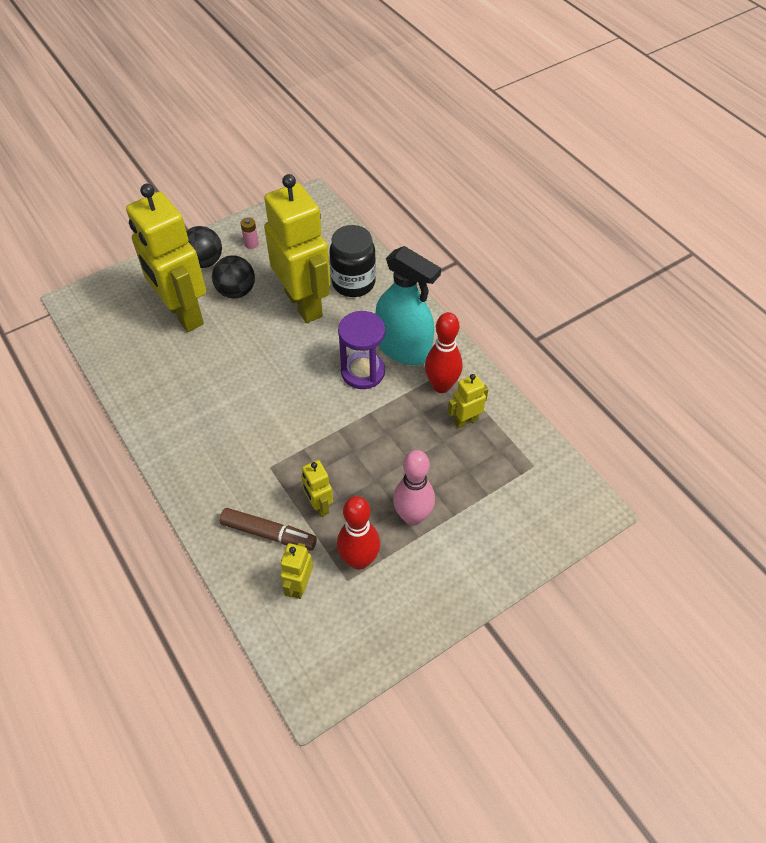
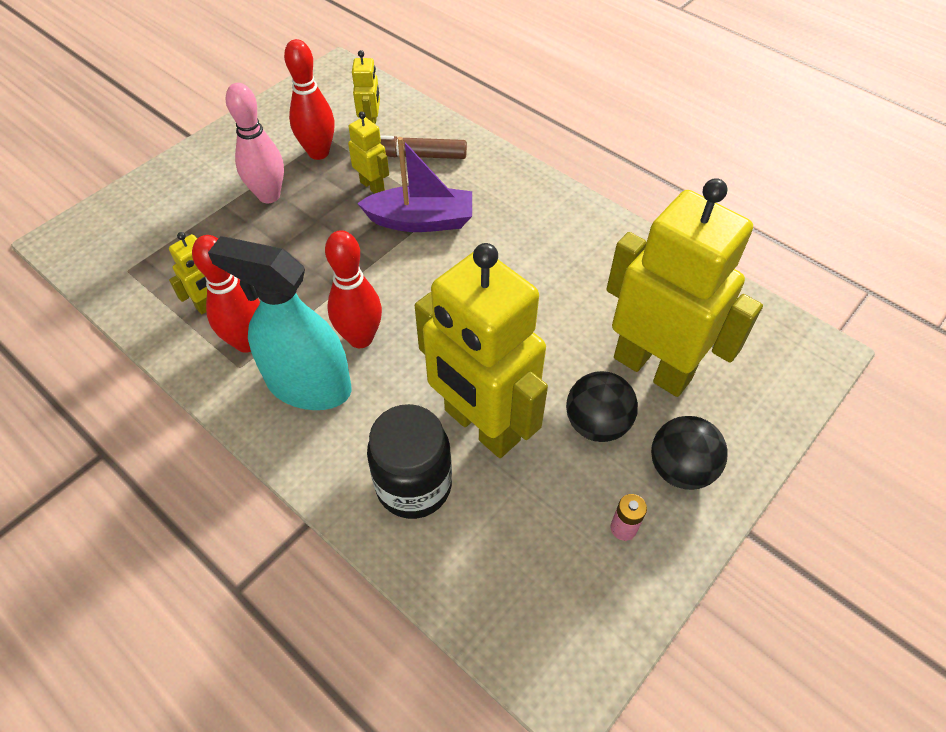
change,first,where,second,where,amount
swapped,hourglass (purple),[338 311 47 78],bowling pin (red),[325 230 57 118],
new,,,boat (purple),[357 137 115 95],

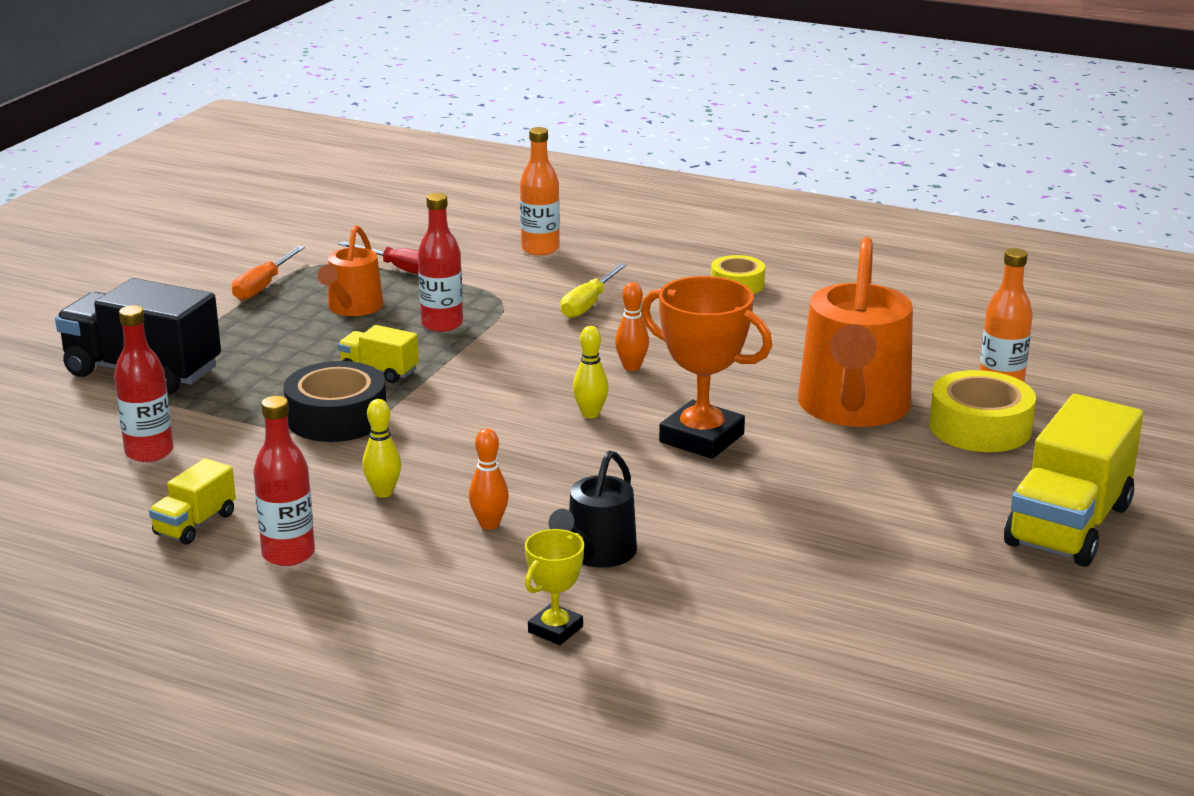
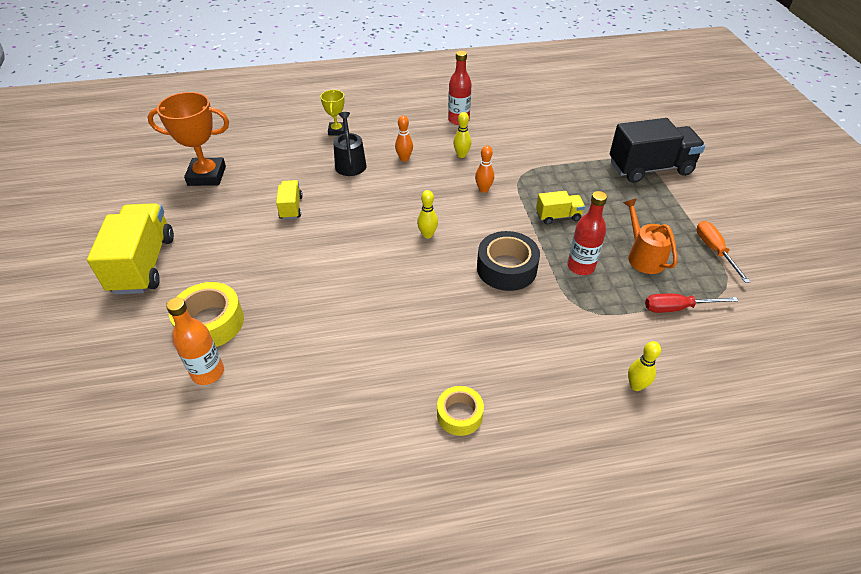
change,first,where,second,where,amount
shifted,trophy (orange),[641 276 131 183],,[147 92 82 94],
shifted,truck (yellow),[149 458 87 86],,[276 180 27 40],
shifted,bowling pin (orange),[615 282 34 89],,[475 145 19 48],
shifted,tape (black),[284 361 102 81],,[477 231 63 60],
swapped,bottle (orange),[520 127 40 129],bowling pin (yellow),[628 341 33 50],
gone,bottle (red),[114 305 60 157],,,
gone,screwdriver (yellow),[561 263 66 55],,,
gone,watering can (orange),[798 237 115 190],,,

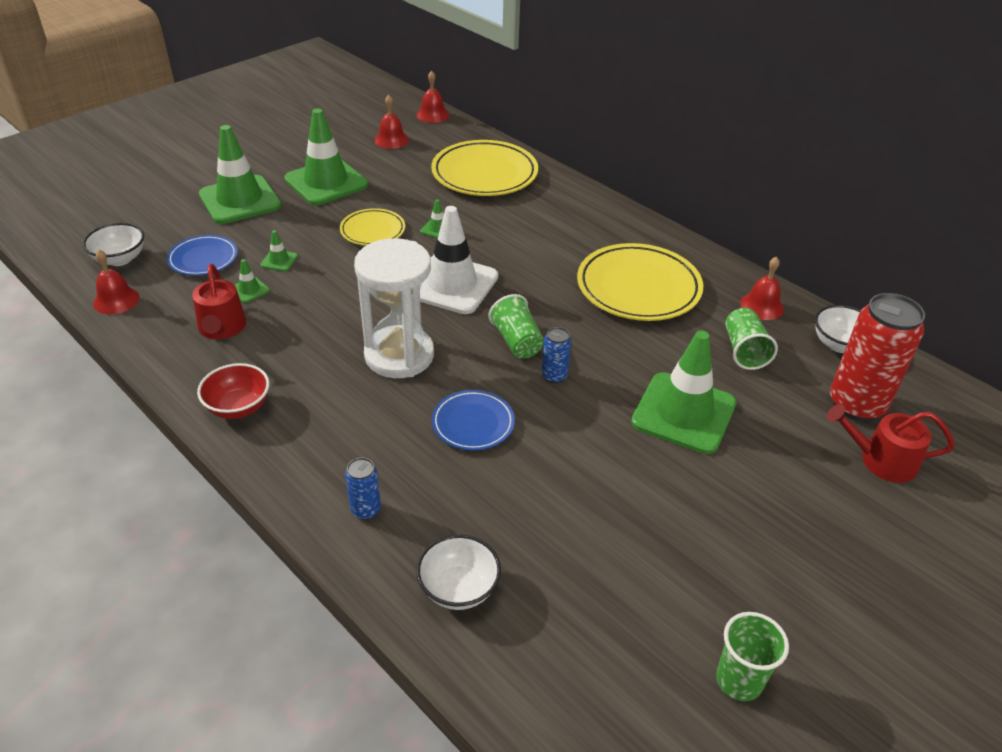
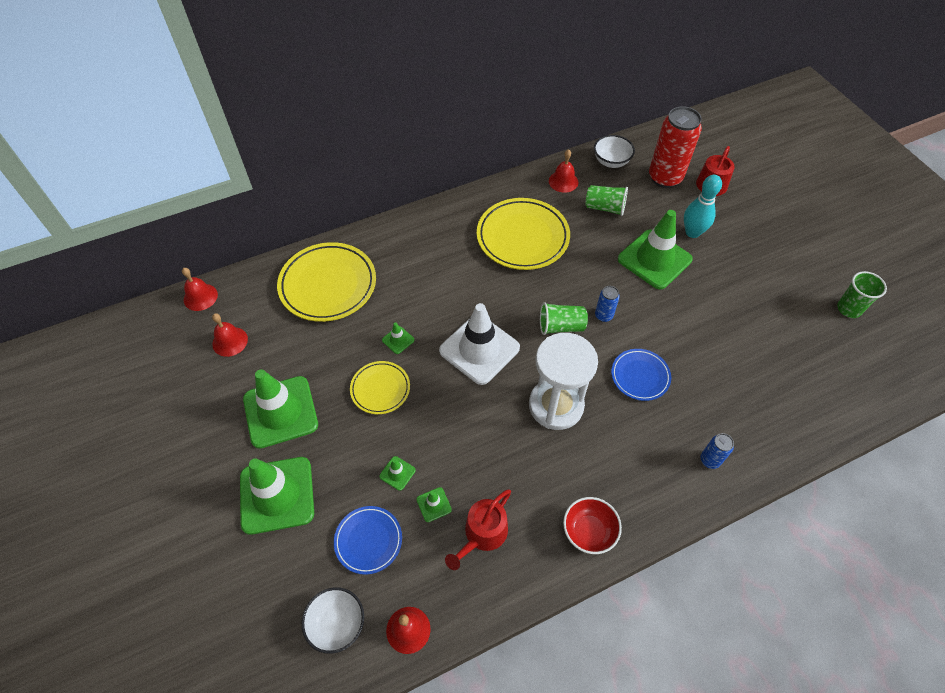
change,first,where,second,where,amount
rotated,watering can (red),[192 264 54 75],,[445 489 66 81],120 degrees clockwise
new,,,bowling pin (turquoise),[684 175 38 63],
gone,bowl (white),[416 535 85 75],,,

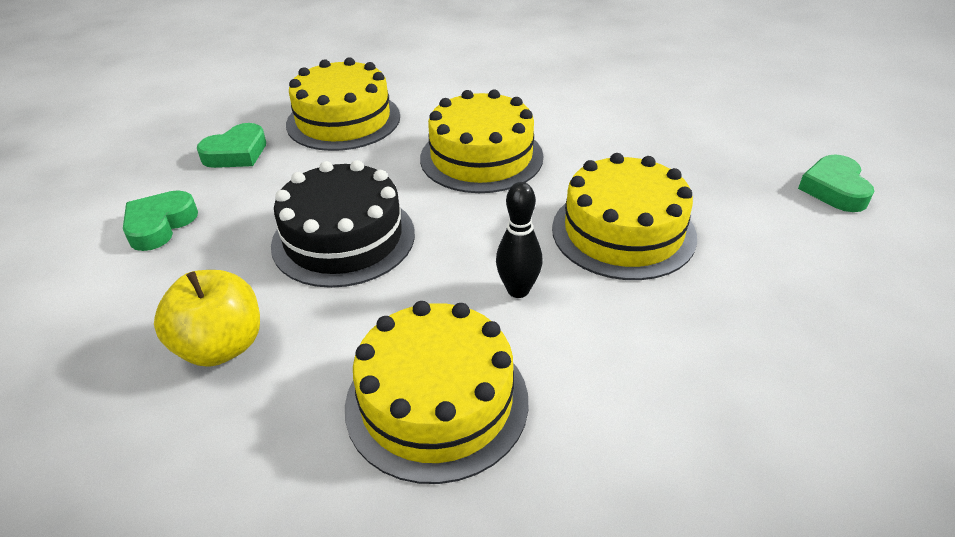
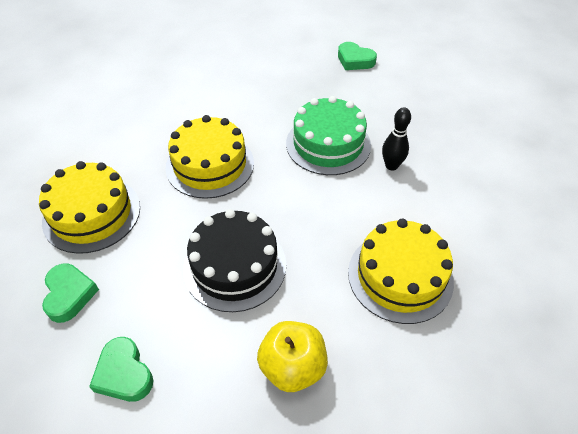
change,first,where,second,where,amount
repainted,cake (yellow),[552 153 145 127],cake (green),[286 96 85 79],
shifted,bowling pin (black),[496 182 47 116],,[382 108 29 63],

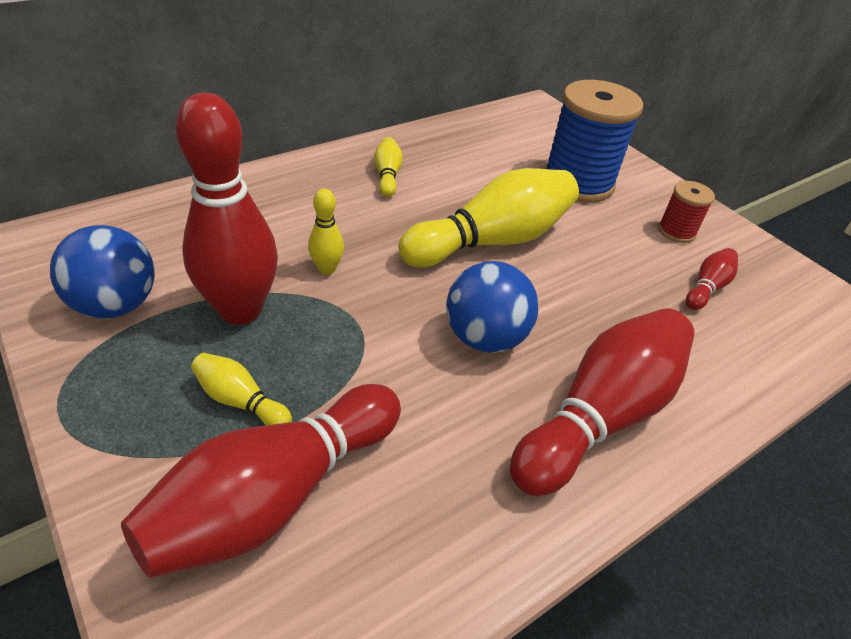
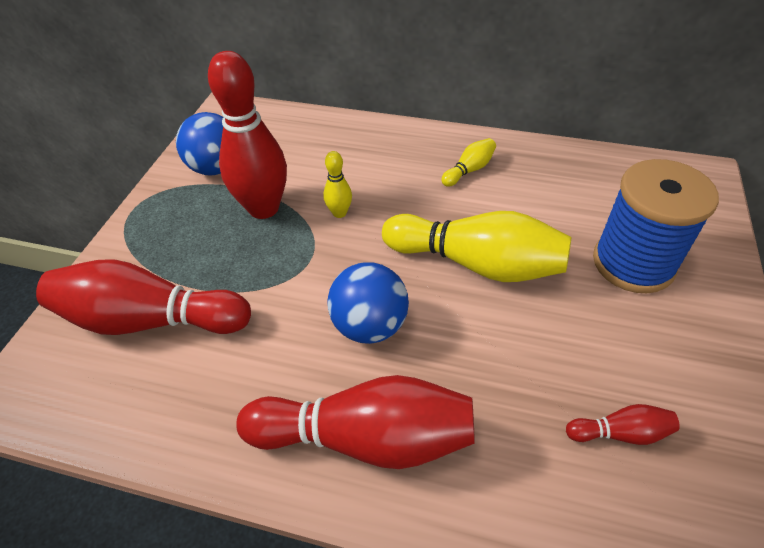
change,first,where,second,where,amount
gone,bowling pin (yellow),[191 353 101 72],,,
gone,spool (red),[658 181 57 62],,,

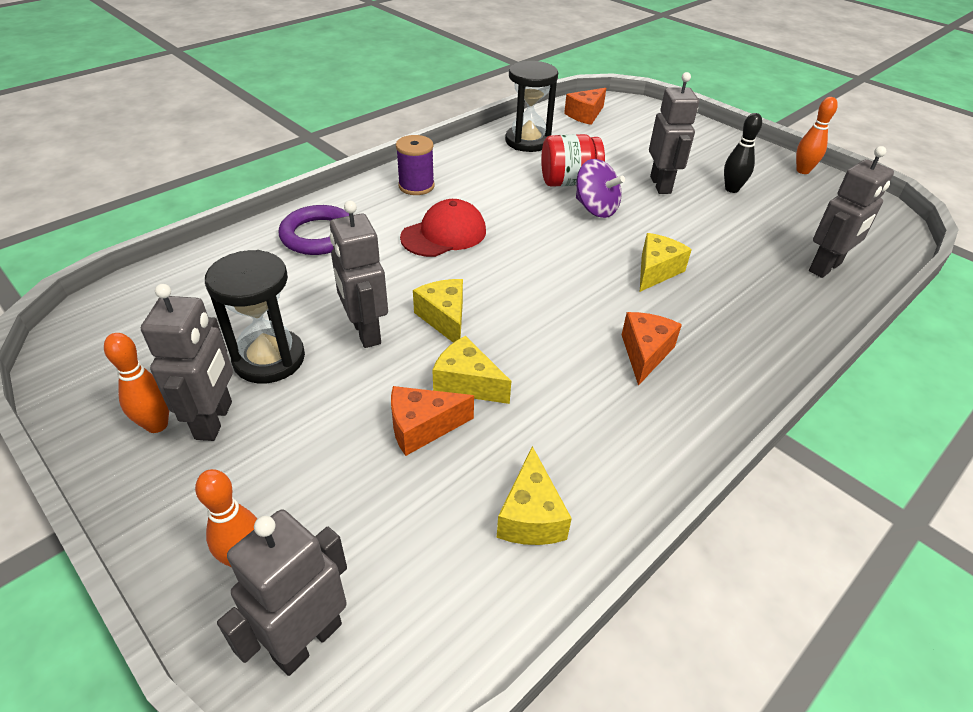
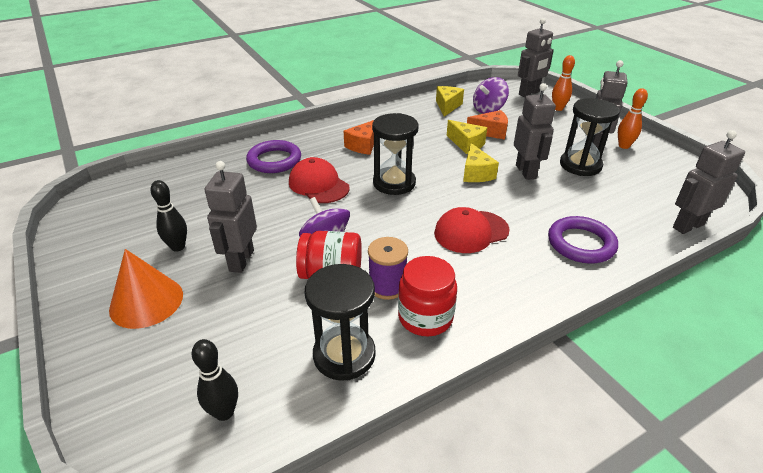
change,first,where,second,where,amount
new,,,cone (orange),[109 249 74 80],
swapped,cheese (orange),[564 88 42 37],bowling pin (black),[192 339 46 82],
new,,,ring (purple),[246 140 55 33],
swapped,cheese (yellow),[640 233 52 59],cap (red),[289 157 61 46],
shifted,spool (purple),[396 135 39 60],,[368 237 40 63],
new,,,hourglass (black),[372 113 47 82],
new,,,jar (red),[398 256 59 80],
new,,,spinning top (purple),[473 77 36 37],
shifted,robot (grey),[809 146 85 132],,[673 130 72 104],
gone,bowling pin (orange),[796 97 42 77],,,

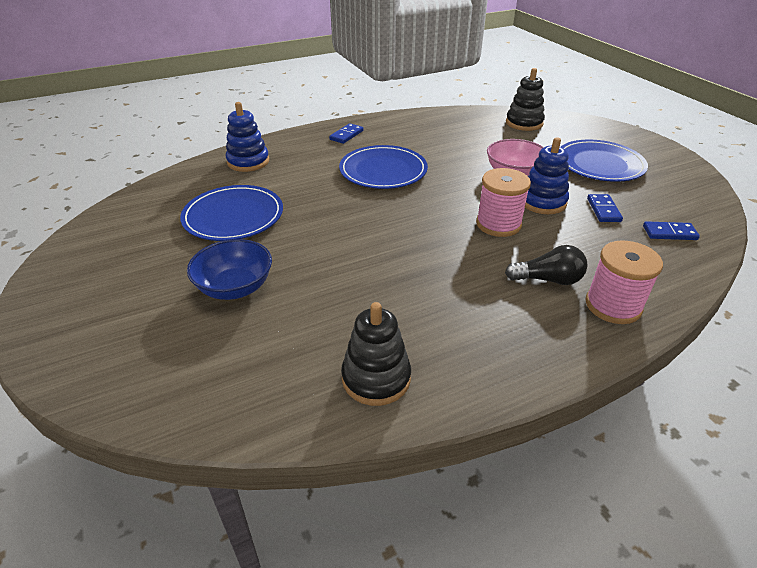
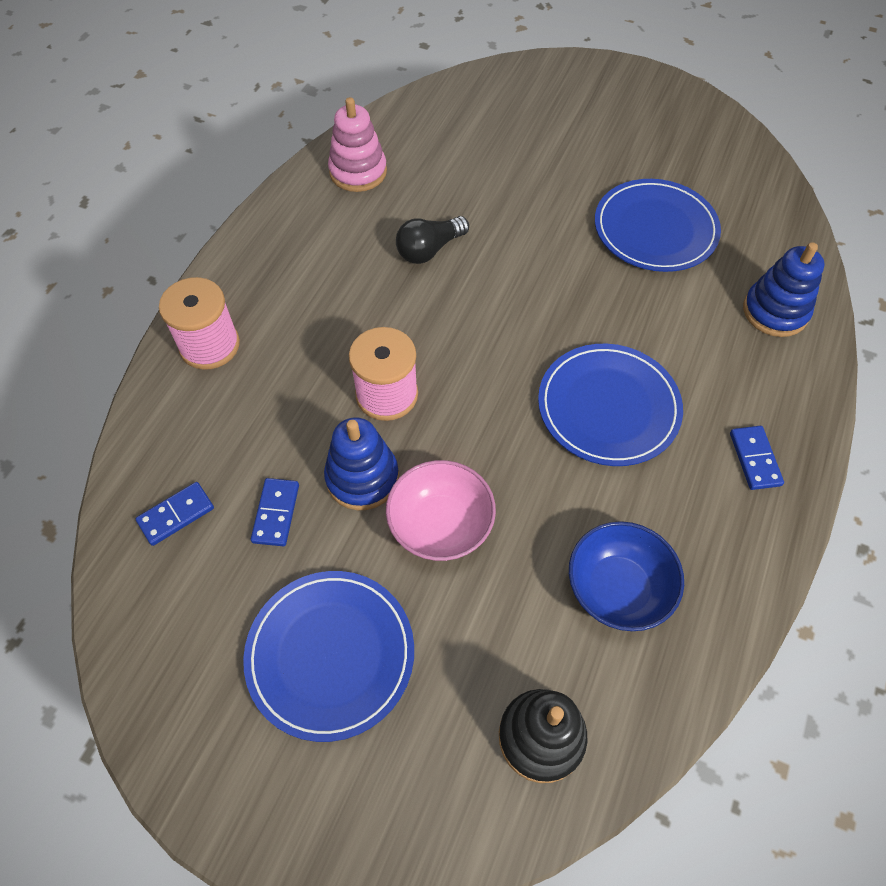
change,first,where,second,where,amount
rotated,domino (blue),[587 194 36 28],,[251 478 48 69],45 degrees clockwise
repainted,stacking toy (black),[341 302 70 104],stacking toy (pink),[328 97 59 95],
shifted,light bulb (black),[505 245 82 40],,[396 216 73 48],
shifted,bowl (blue),[187 239 85 61],,[569 521 115 110],

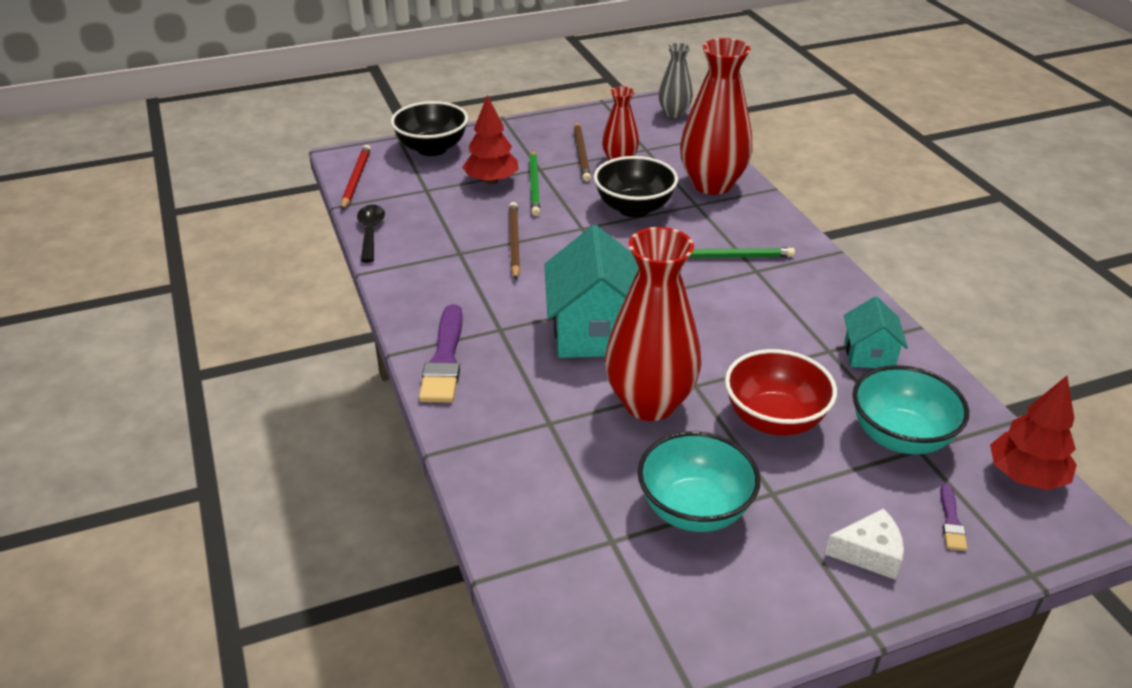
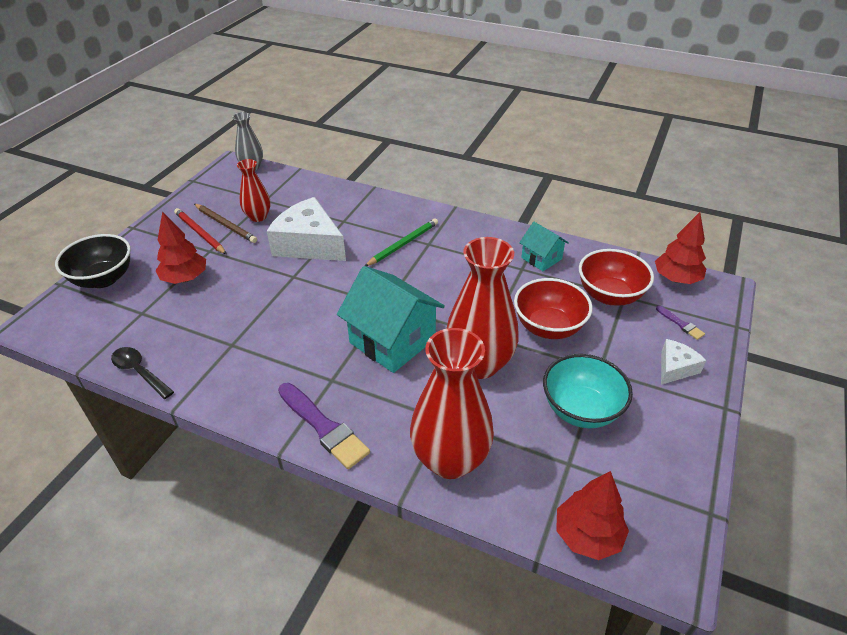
change,first,where,second,where,amount
shifted,pencil (red),[341 145 30 65],,[174 208 53 46],
swapped,bowl (black),[594 156 84 61],cheese (white),[267 197 79 64],
shifted,vase (red),[680 38 73 157],,[410 328 84 151],
new,,,tree (red),[556 471 73 89],
repainted,bowl (turquoise),[852 365 117 89],bowl (red),[579 249 75 57],
gone,pencil (brown),[509 202 11 78],,,
gone,pencil (green),[529 150 11 66],,,

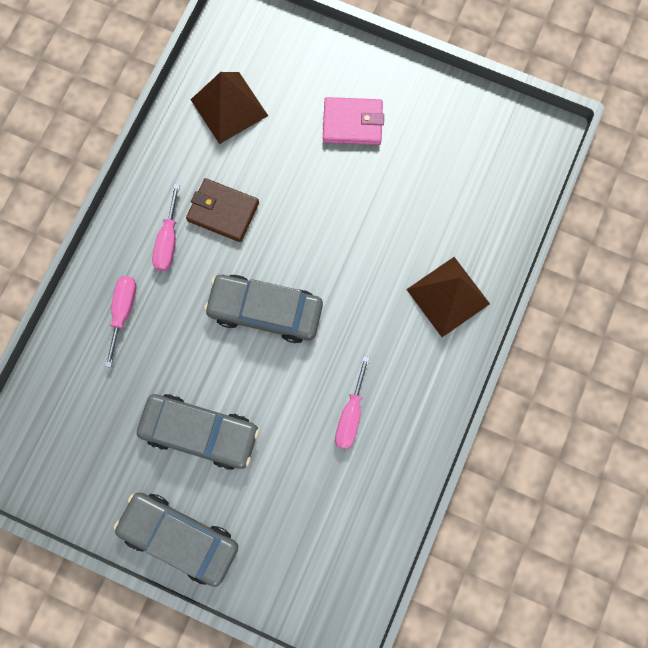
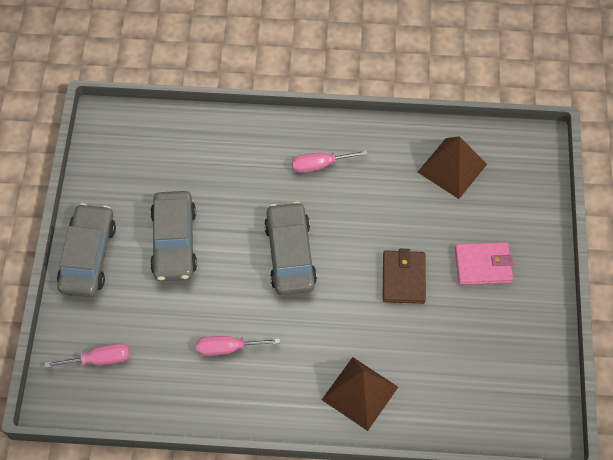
change,first,where,second,where,amount
shifted,screwdriver (pink),[105 276 31 92],,[45 343 85 25],
shifted,wallet (brown),[186 178 73 64],,[383 249 43 55],
rotated,wallet (pink),[323 97 61 48],,[454 242 59 43],75 degrees counterclockwise

